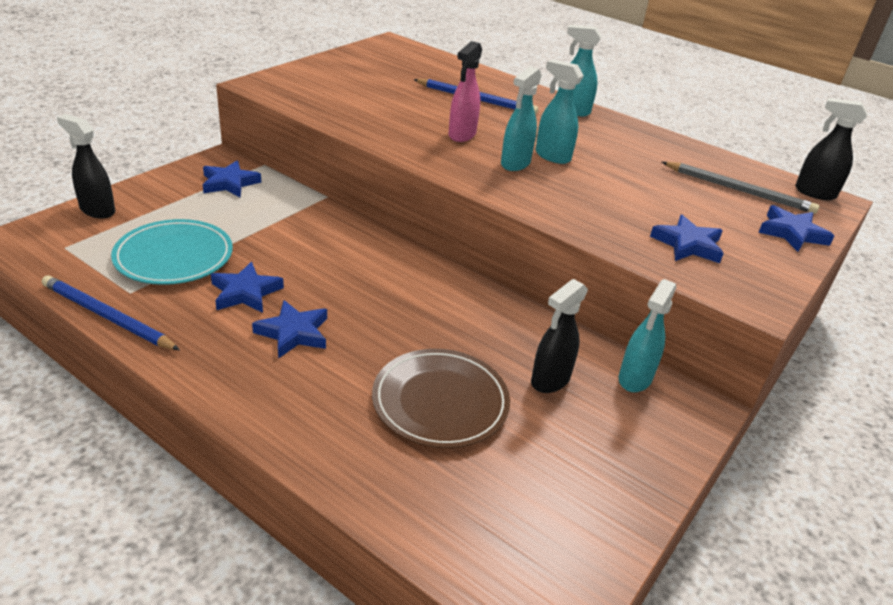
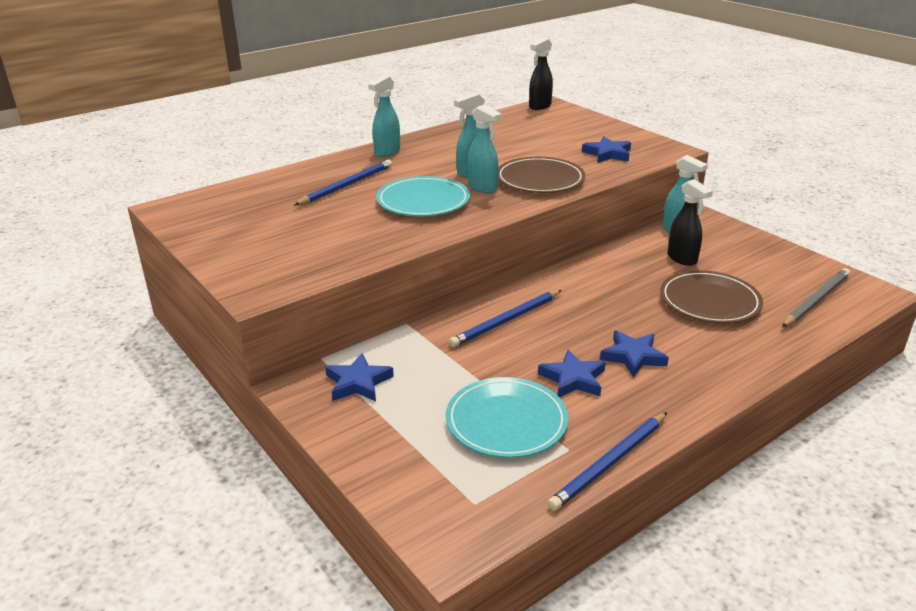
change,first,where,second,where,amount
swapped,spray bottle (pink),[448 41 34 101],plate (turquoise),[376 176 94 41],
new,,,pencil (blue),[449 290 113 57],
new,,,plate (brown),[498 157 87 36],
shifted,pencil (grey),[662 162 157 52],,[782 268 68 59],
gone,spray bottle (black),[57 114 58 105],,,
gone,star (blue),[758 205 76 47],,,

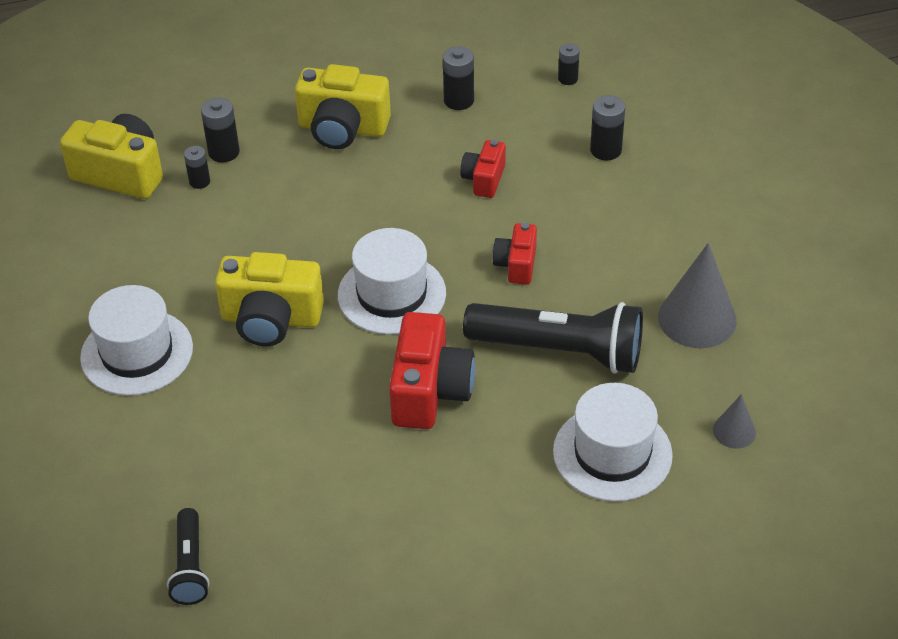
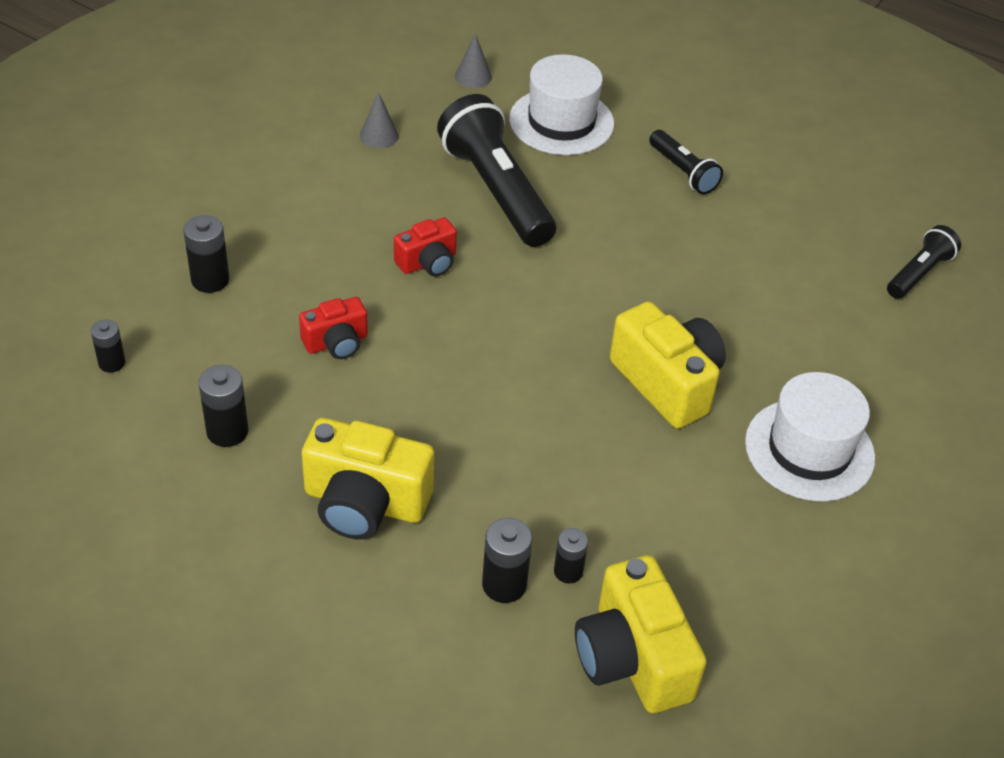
change,first,where,second,where,amount
rotated,camera (yellow),[295 64 96 85],,[302 418 132 121],135 degrees clockwise
scaled,cone (grey),[658 243 79 105],,[360 92 39 56],x0.51
new,,,flashlight (black),[649 130 74 64],
gone,hat (white),[338 228 108 107],,,
gone,camera (red),[389 312 86 117],,,

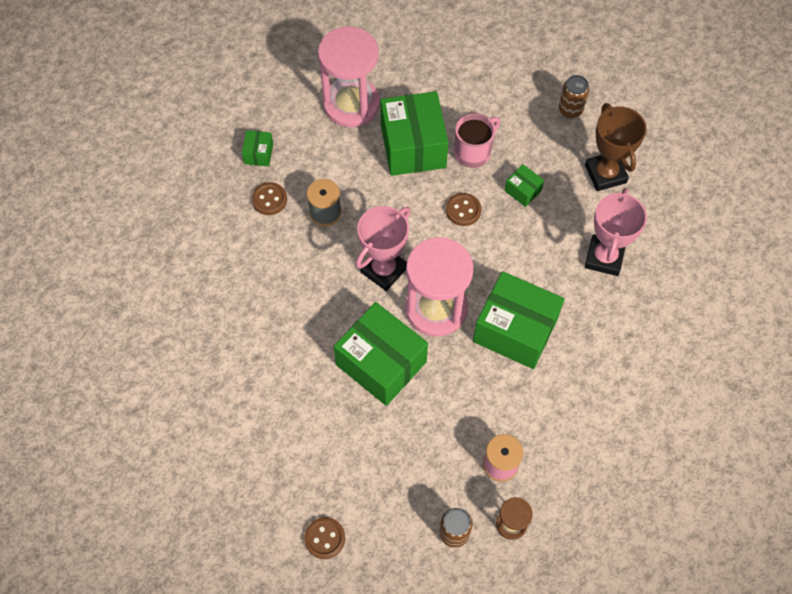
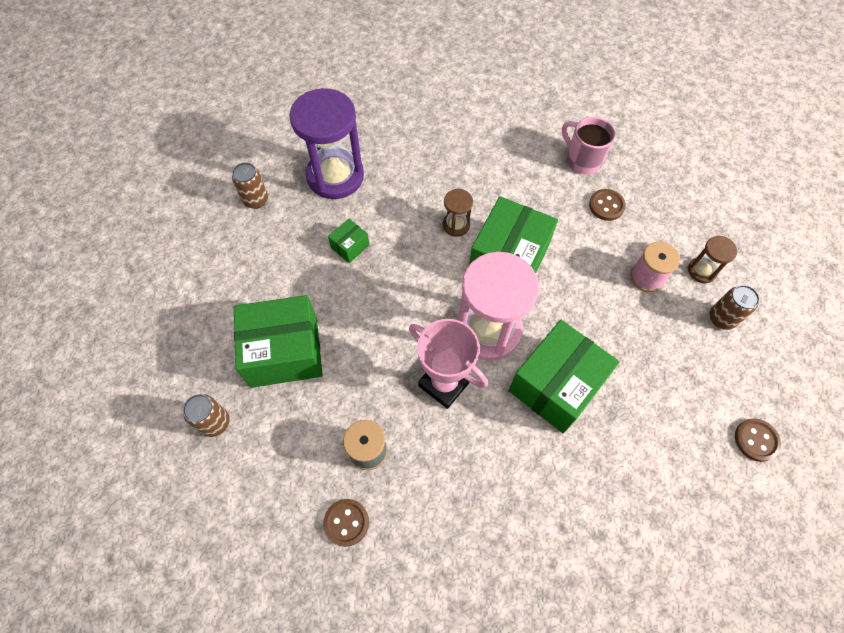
change,first,where,second,where,amount
swapped,hourglass (pink),[318 26 62 101],can (brown),[183 394 47 43],
swapped,trophy (brown),[585 103 62 88],hourglass (purple),[289 88 75 111],
new,,,hourglass (brown),[443 189 30 48],
shifted,mug (pink),[454 113 46 55],,[562 117 53 57],
shifted,button (brown),[446 193 35 33],,[589 189 37 32],
gone,box (green),[242 130 31 36],,,
gone,trophy (pink),[585 188 62 88],,,

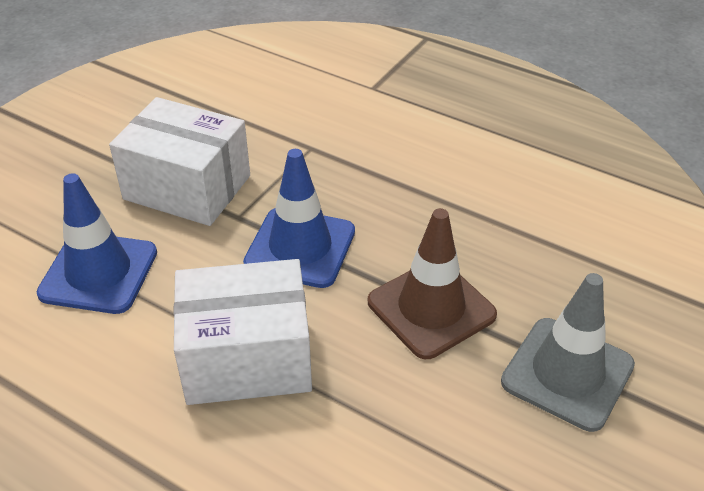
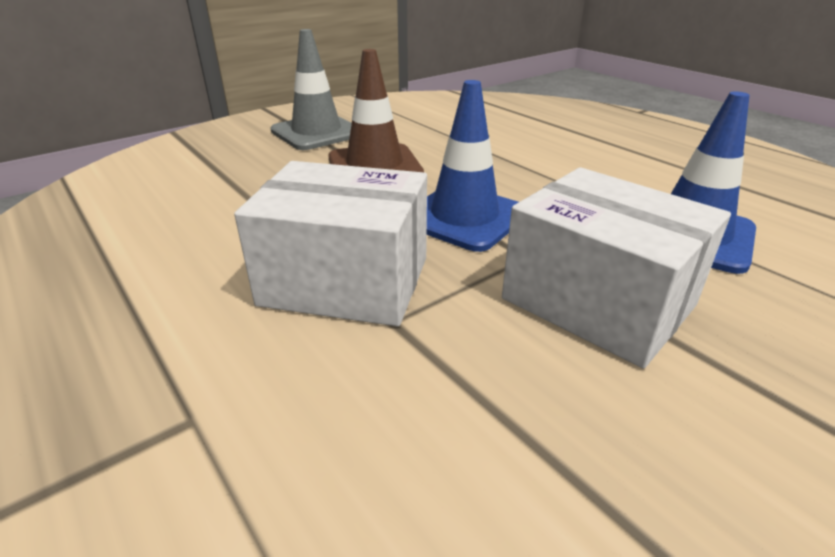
change,first,where,second,where,amount
shifted,box (white),[174 259 138 146],,[234 161 193 165],

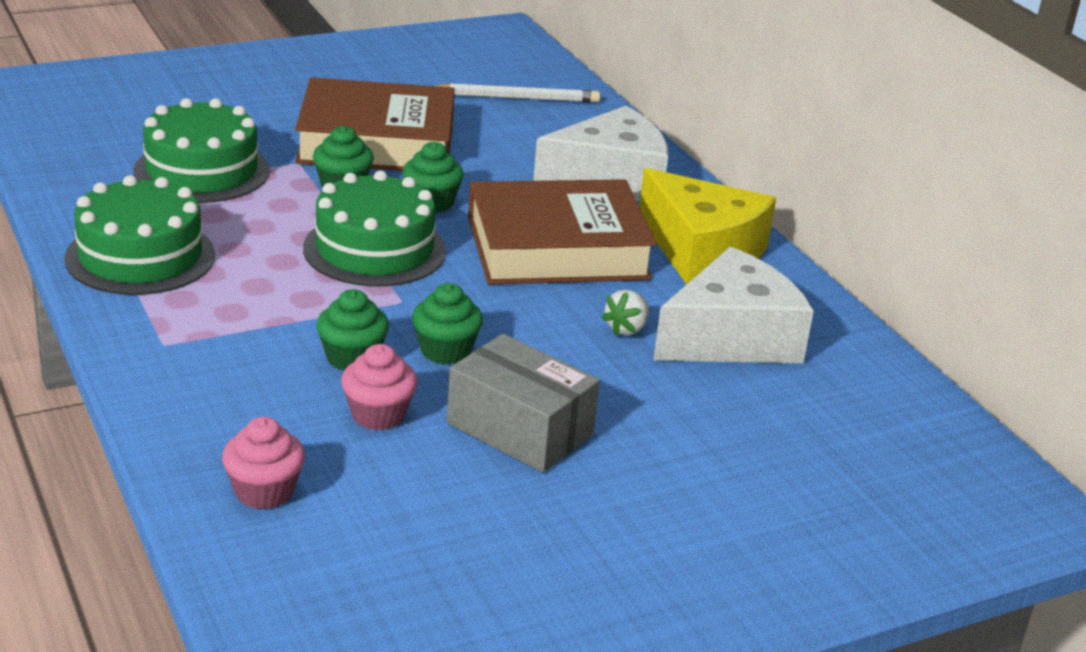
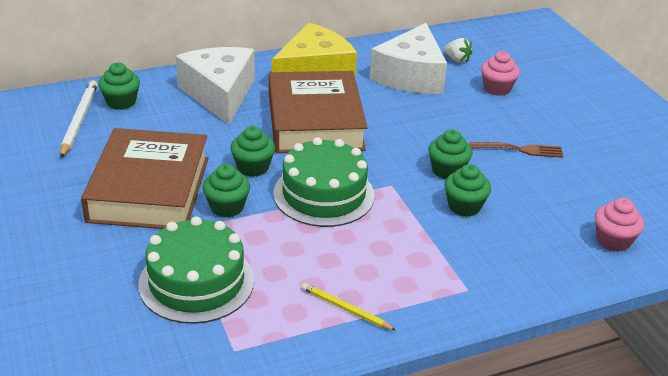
change,first,where,second,where,amount
new,,,cupcake (green),[98 63 42 47],
swapped,cake (green),[64 175 151 120],pencil (yellow),[302 283 94 48],
rotated,cheese (white),[653 247 161 116],,[369 23 78 71],135 degrees counterclockwise
shifted,strawberry (white),[601 290 48 46],,[444 38 28 25],
swapped,box (grey),[447 334 153 139],fork (brown),[470 142 93 16],
shifted,cupcake (pink),[341 344 76 86],,[481 51 39 45],

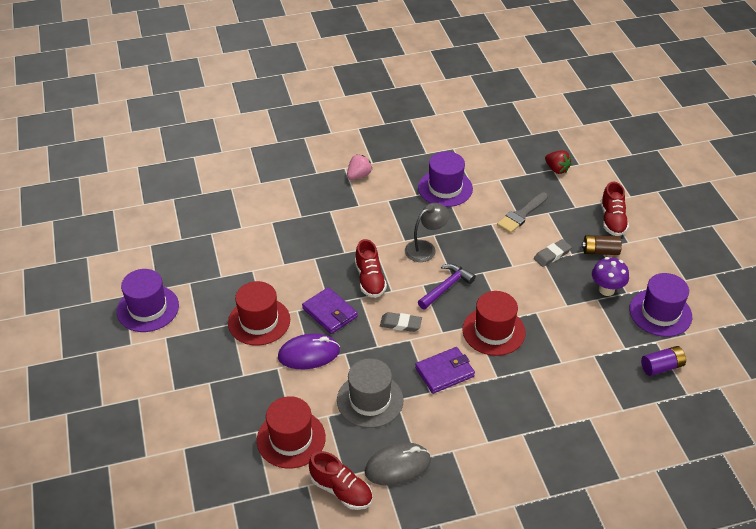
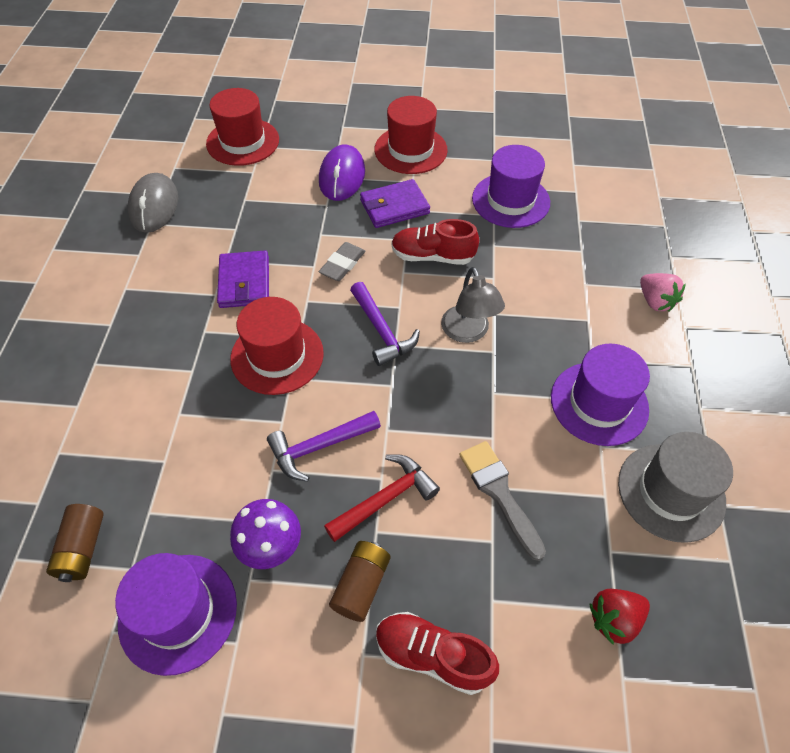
change,first,where,second,where,amount
repainted,battery (purple),[641 346 45 30],battery (brown),[46 504 58 78],
new,,,hammer (purple),[267 411 114 71],
swapped,eraser (grey),[534 239 38 28],hammer (red),[324 454 116 88],
shifted,hat (purple),[117 269 62 63],,[472 145 78 83],
shifted,hat (grey),[337 358 67 70],,[618 432 115 111],
gone,shoe (red),[309 451 63 59],,,

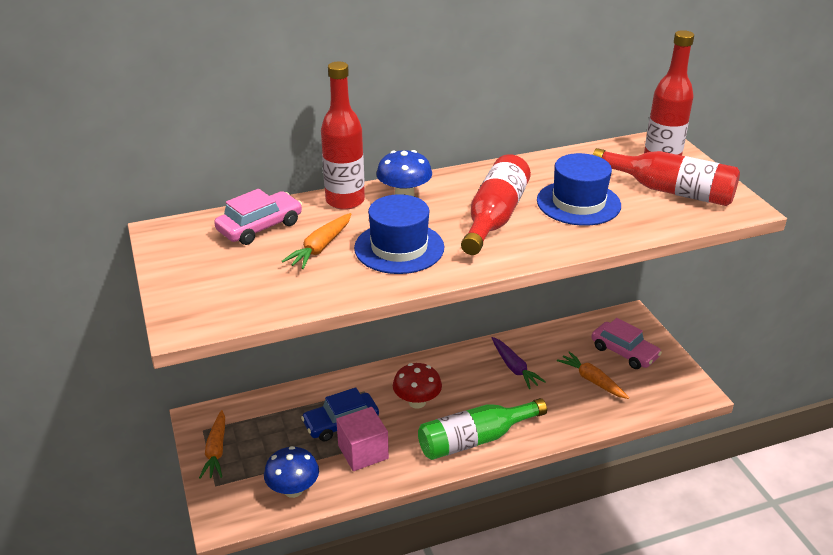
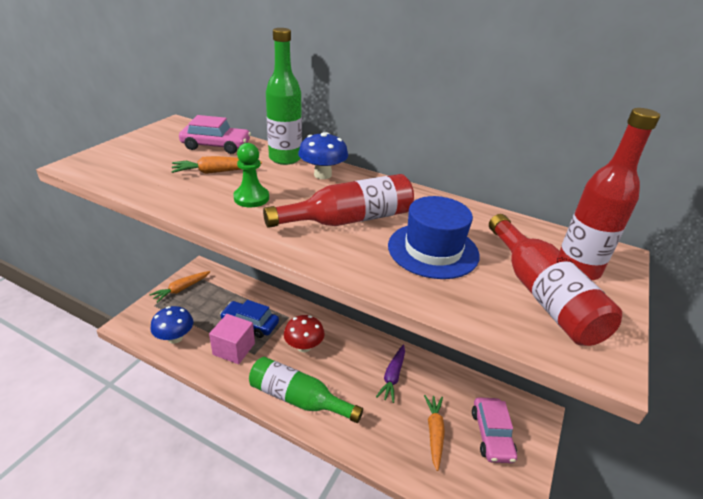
change,first,where,second,where,amount
swapped,hat (blue),[354 194 90 80],pawn (green),[233 143 36 64],
repainted,bottle (red),[321 62 44 148],bottle (green),[266 28 36 137],

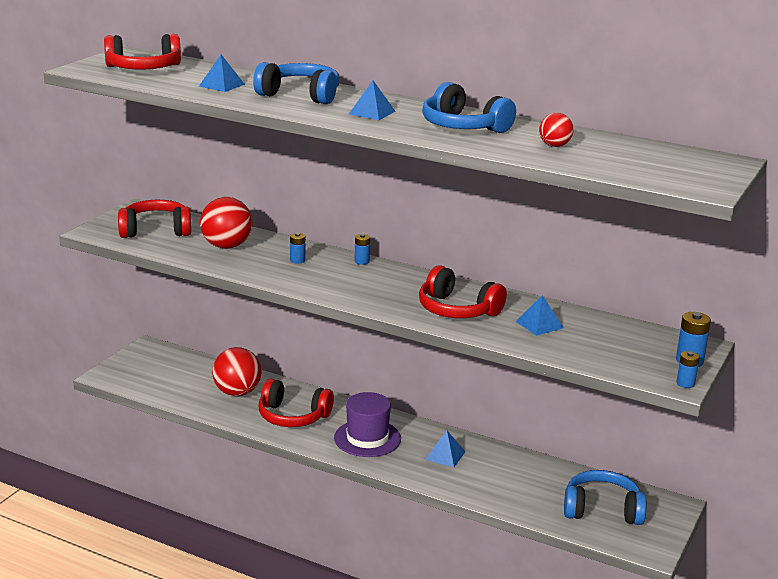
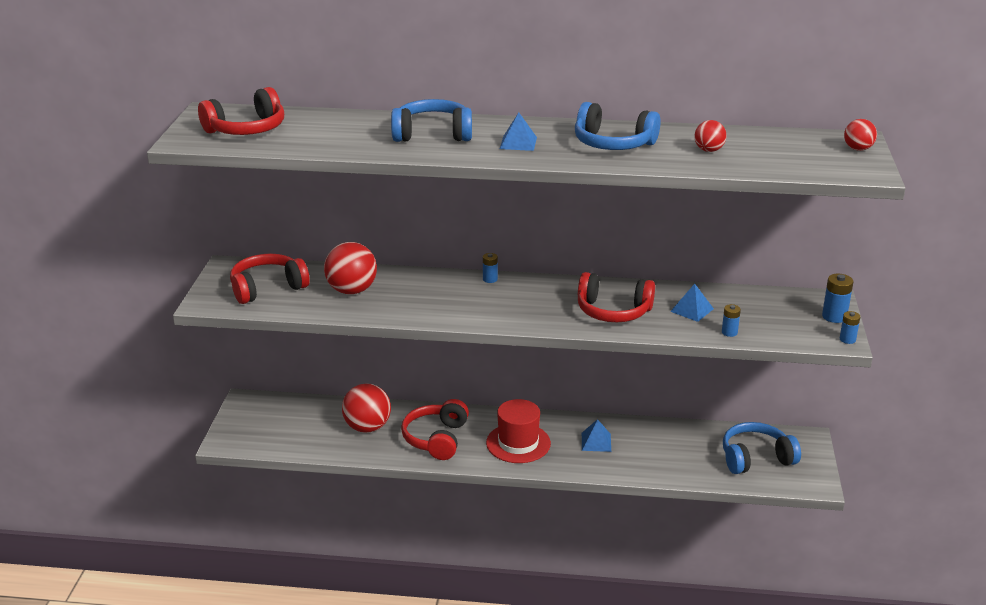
change,first,where,second,where,amount
rotated,headphones (red),[259 379 75 48],,[401 399 68 61],105 degrees clockwise
repainted,hat (purple),[334 392 67 65],hat (red),[486 399 65 64],
shifted,battery (blue),[290 233 15 31],,[722 304 19 33],
new,,,ball (red),[844 119 33 32],
gone,pyramid (blue),[199 55 46 37],,,

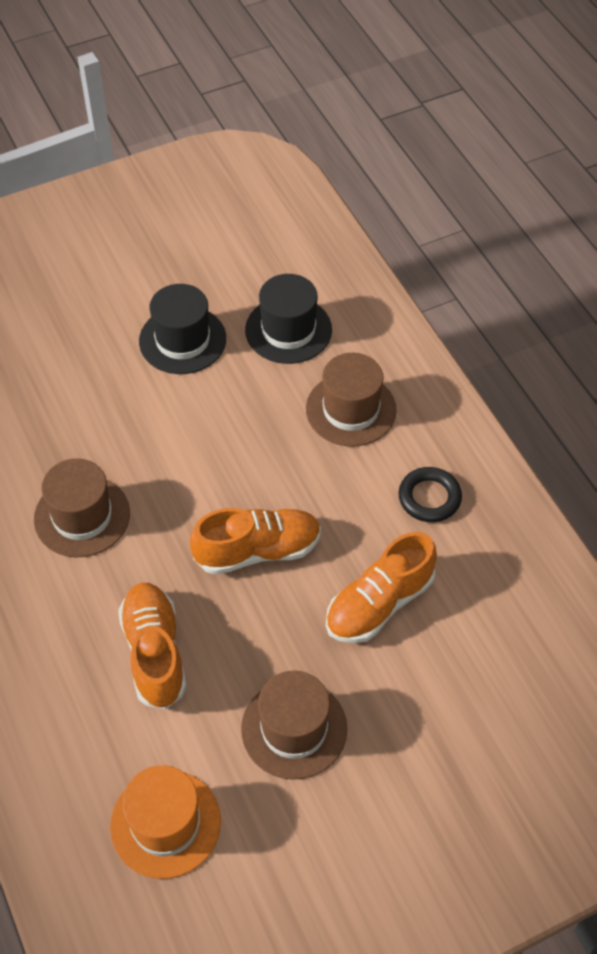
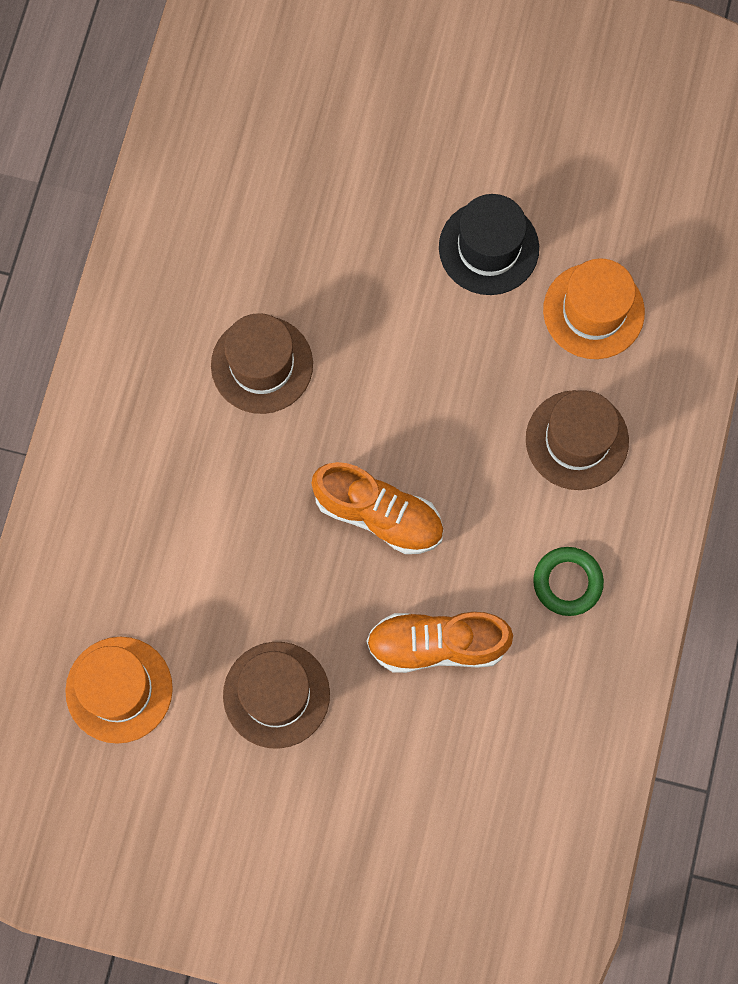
change,first,where,second,where,amount
repainted,ring (black),[398 467 64 55],ring (green),[533 547 71 69],
repainted,hat (black),[245 274 87 90],hat (orange),[543 258 102 101],
gone,shoe (orange),[118 583 68 127],,,

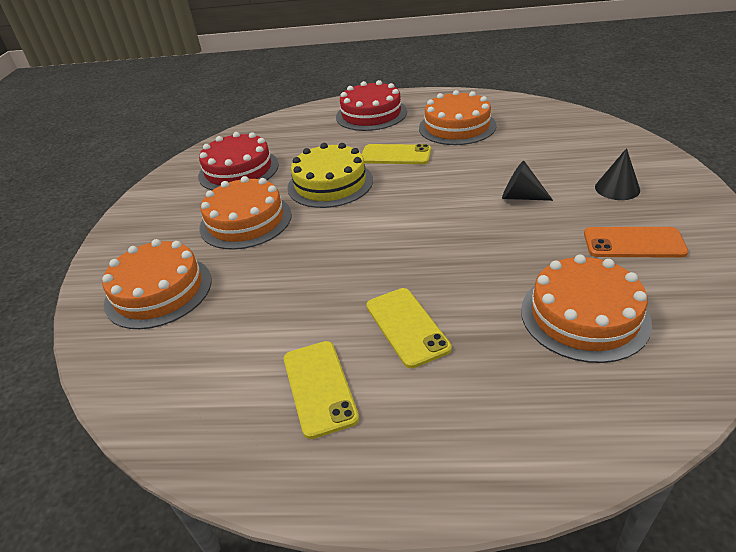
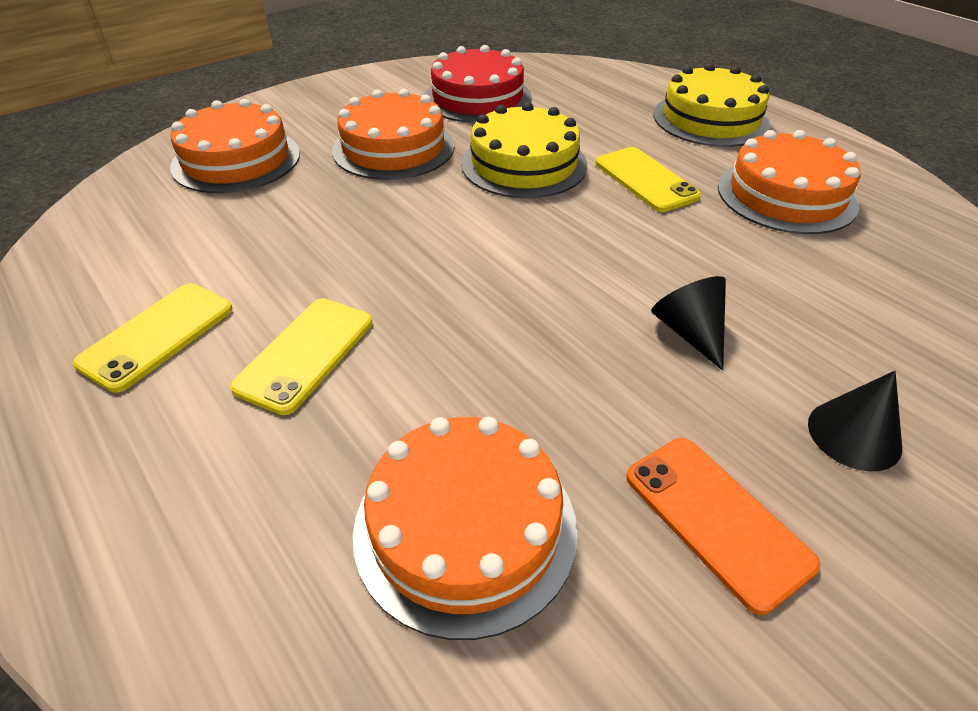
change,first,where,second,where,amount
repainted,cake (red),[336 80 71 51],cake (yellow),[653 63 118 84],

